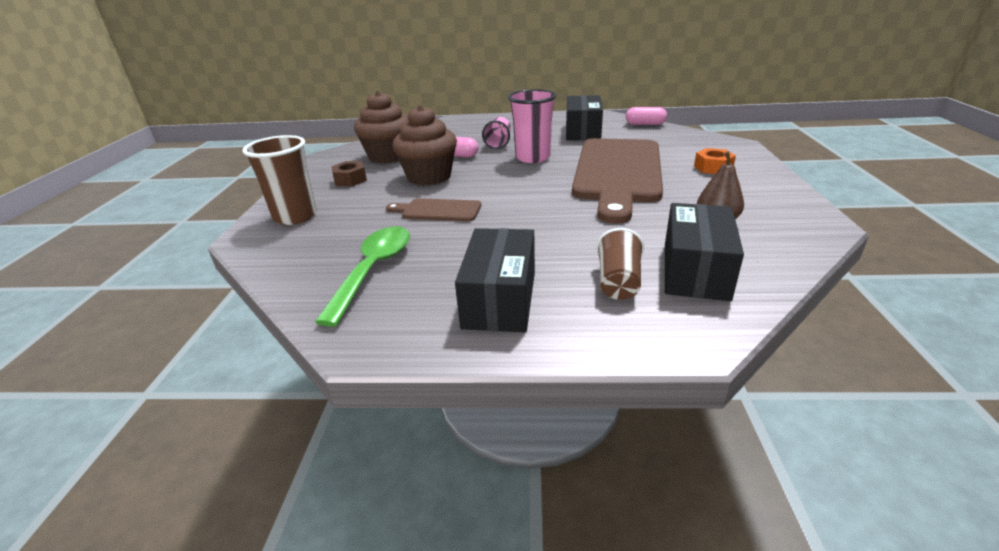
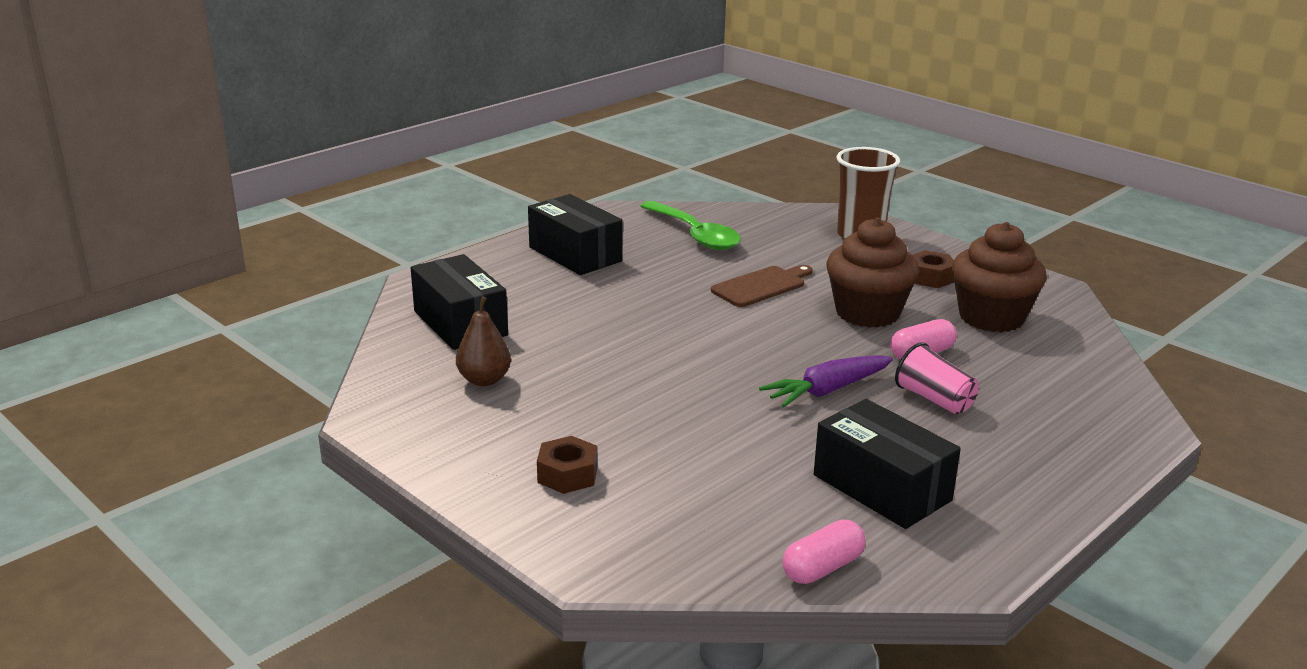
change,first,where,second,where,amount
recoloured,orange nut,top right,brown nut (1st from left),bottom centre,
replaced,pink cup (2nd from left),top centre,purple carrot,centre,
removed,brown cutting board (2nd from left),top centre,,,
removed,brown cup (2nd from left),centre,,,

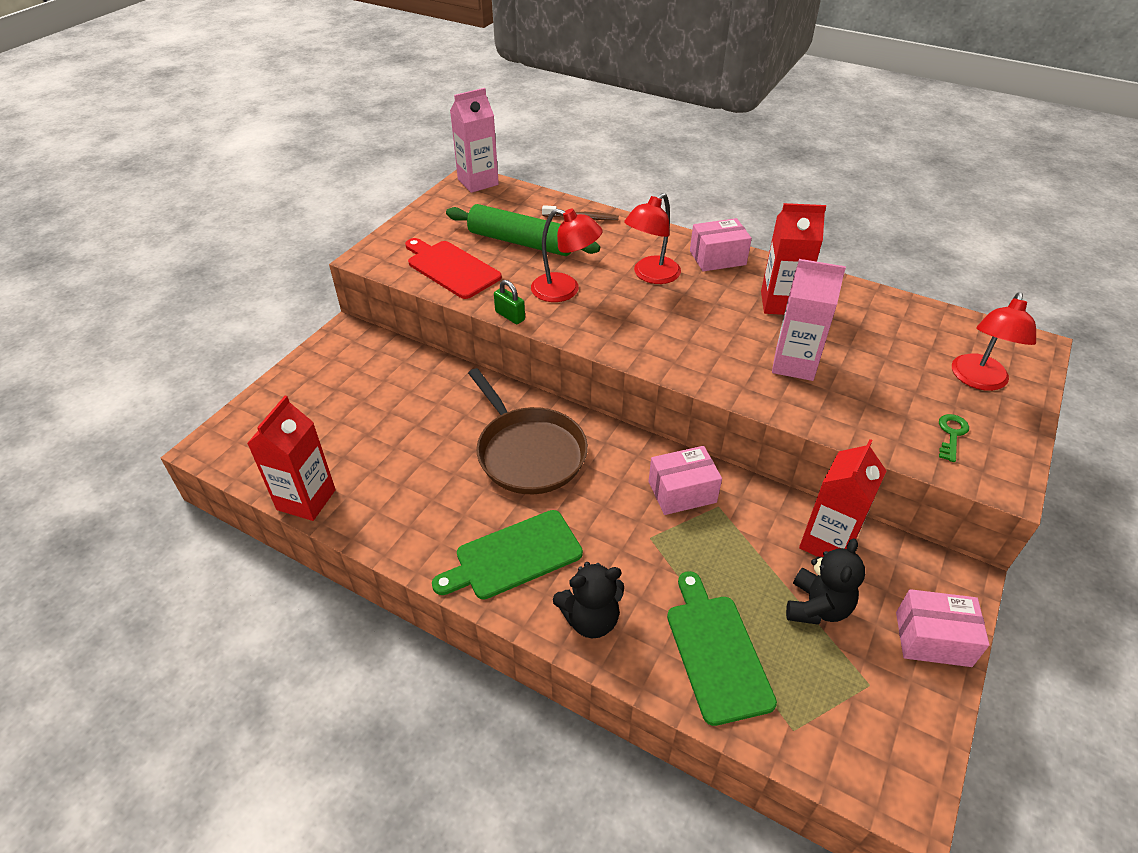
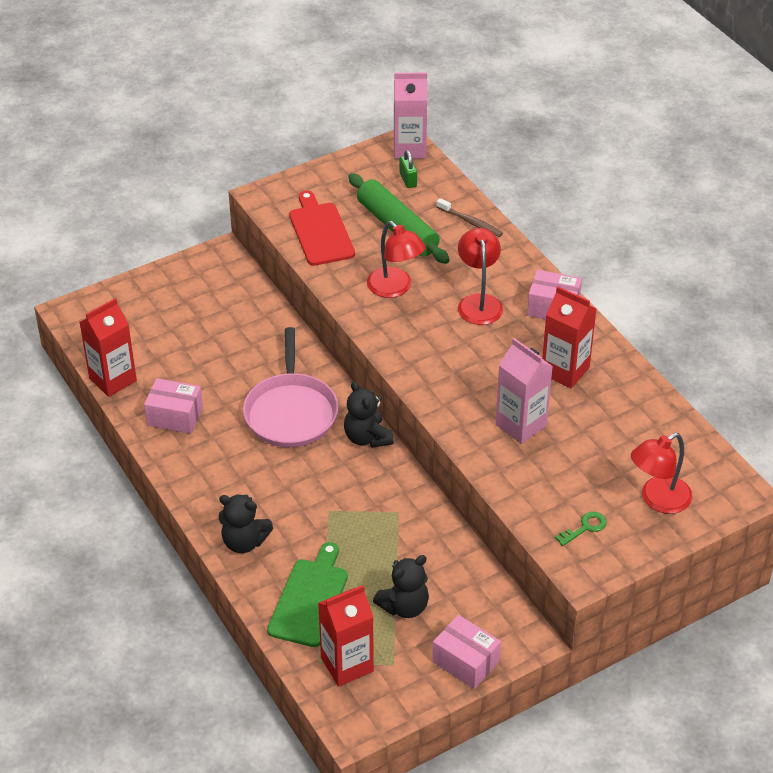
change,first,where,second,where,amount
moved,pink box (1st from left),centre,,middle left,
recoloured,brown pan,centre,pink pan,centre,
moved,red carton (3rd from left in the first image),middle right,red carton (2nd from left),bottom centre,
added,,,black teddy bear (2nd from left),centre,
moved,green padlock,centre,,top centre,
turned,red lamp (2nd from left),top centre,,centre,105 degrees clockwise
removed,green cutting board (1st from left),centre,,,

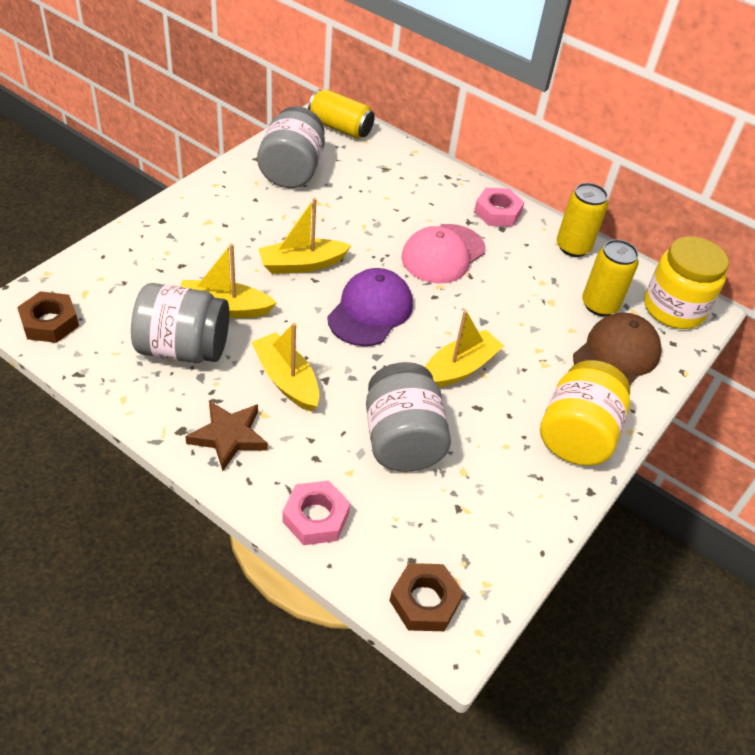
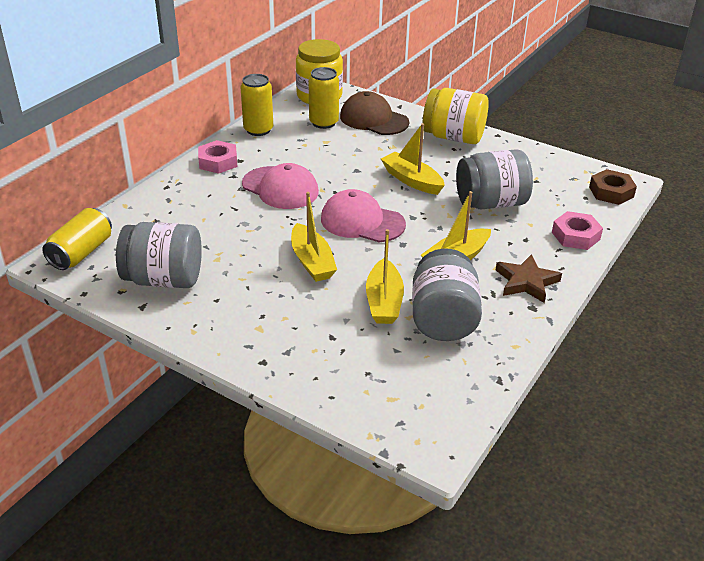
change,first,where,second,where,amount
recoloured,purple cap,centre,pink cap (2nd from left),centre,
removed,brown nut (1st from left),middle left,,,

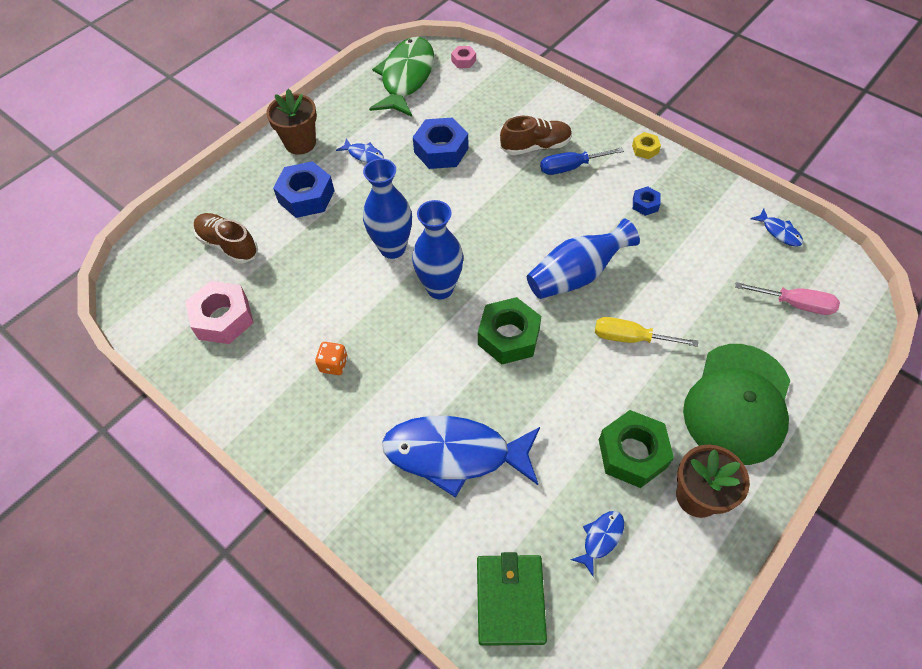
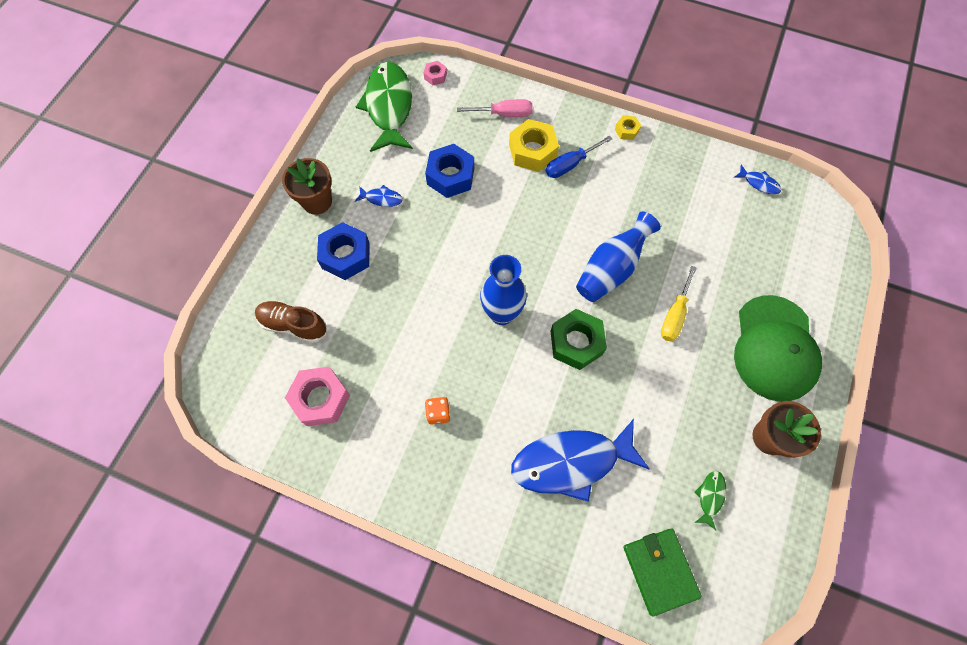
change,first,where,second,where,amount
moved,pink screwdriver,middle right,,top centre,
replaced,brown shoe (2nd from left),top centre,yellow nut (1st from left),top centre,
turned,yellow screwdriver,middle right,,middle right,60 degrees counterclockwise
recoloured,blue fish (3rd from left),bottom centre,green fish (2nd from left),bottom right,
removed,blue vase (1st from left),top centre,,,
removed,green nut (2nd from left),bottom right,,,
removed,blue nut (3rd from left),top right,,,

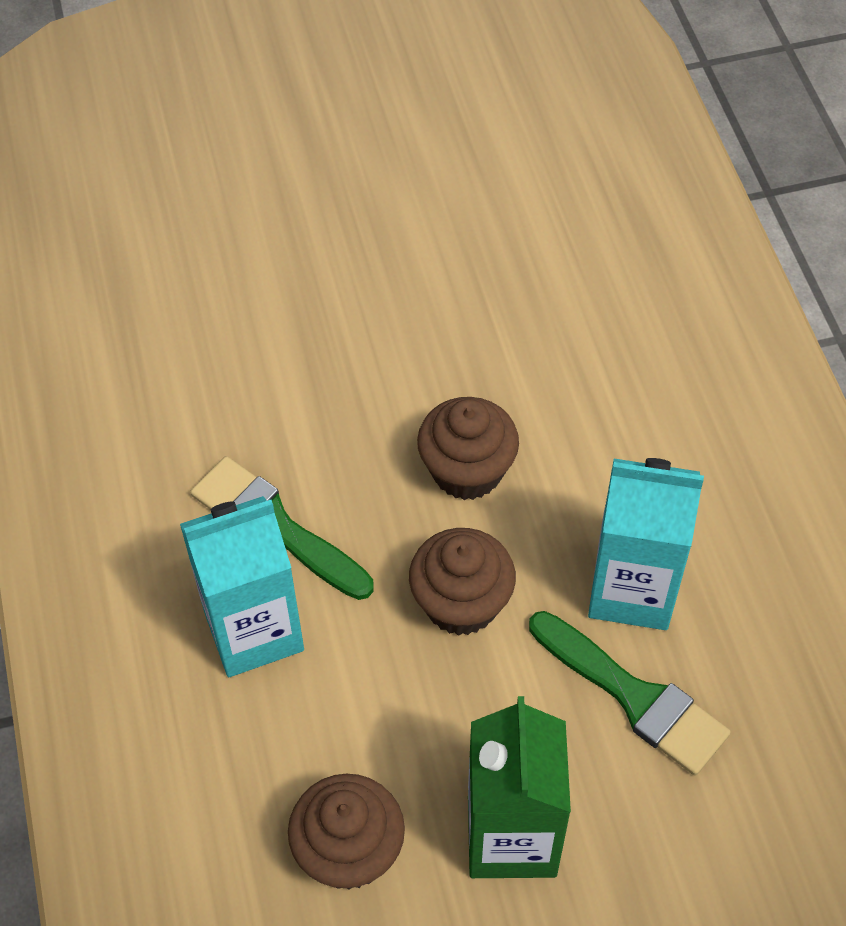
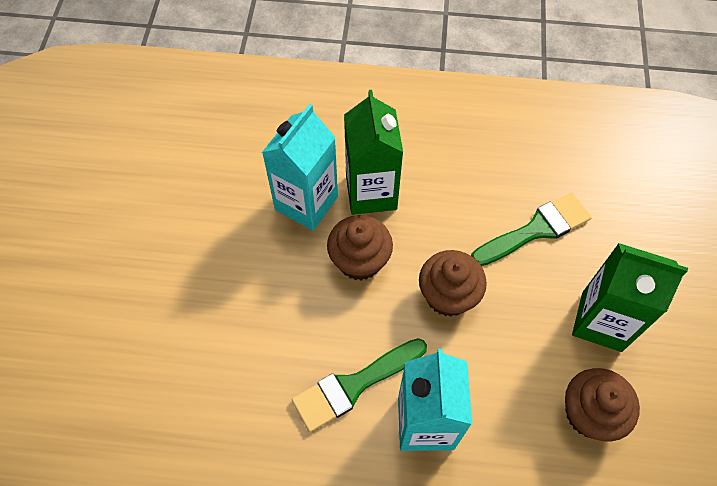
change,first,where,second,where,amount
moved,turquoise carton (2nd from left in the first image),middle right,turquoise carton (1st from left),centre,
added,,,green carton (1st from left),top centre,

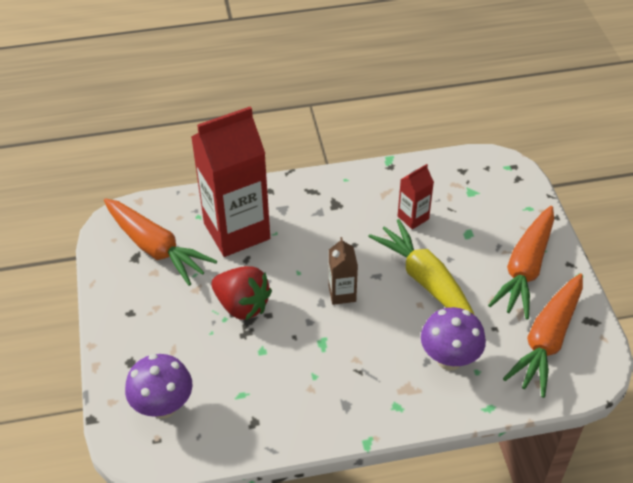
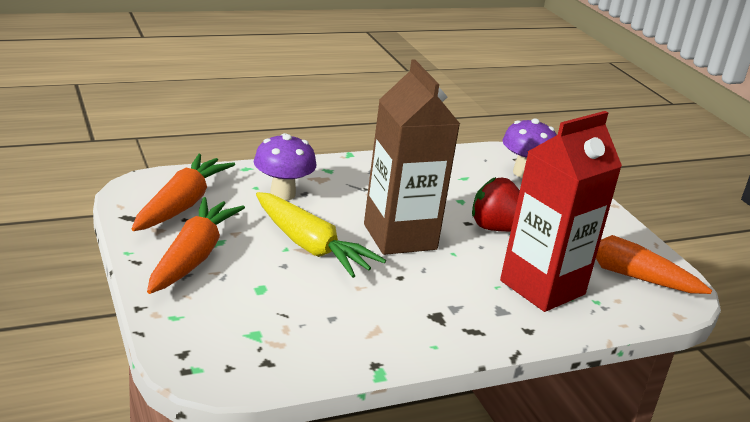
change,first,where,second,where,amount
resized,brown carton,centre,,centre,x2.22
removed,red carton (2nd from left),centre,,,

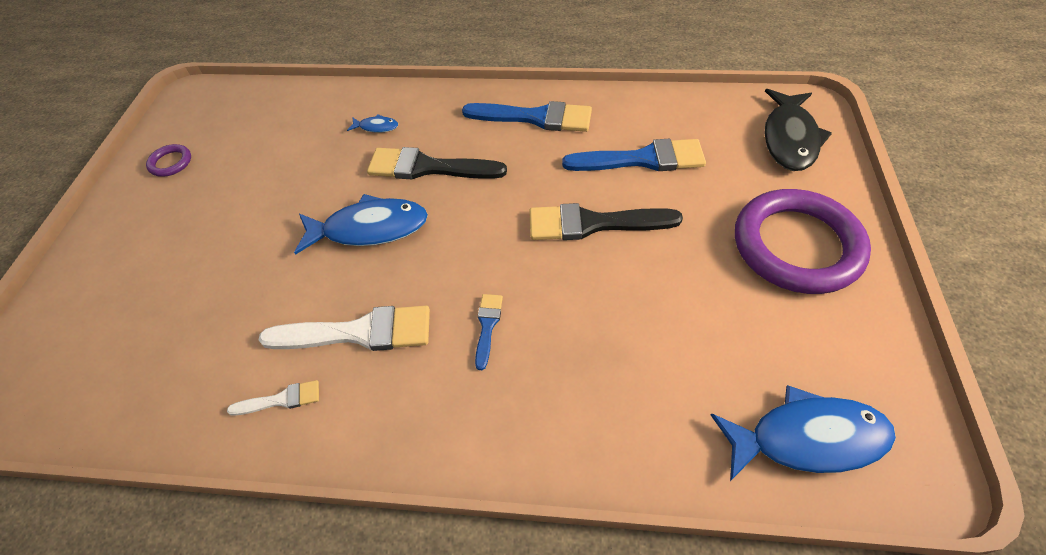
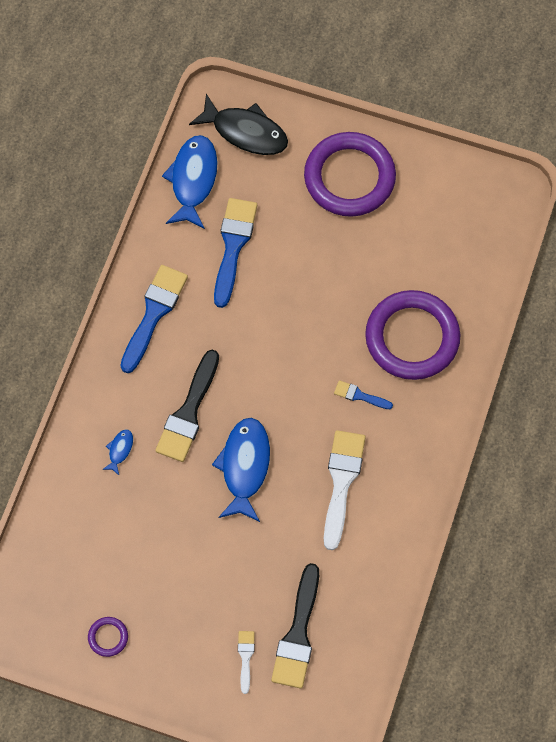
change,first,where,second,where,amount
moved,blue fish (3rd from left in the first image),bottom right,blue fish (2nd from left),top centre,
moved,white brush (1st from left),bottom left,,bottom centre,
moved,black brush (2nd from left),centre,,bottom centre,
added,,,purple ring (3rd from left),middle right,

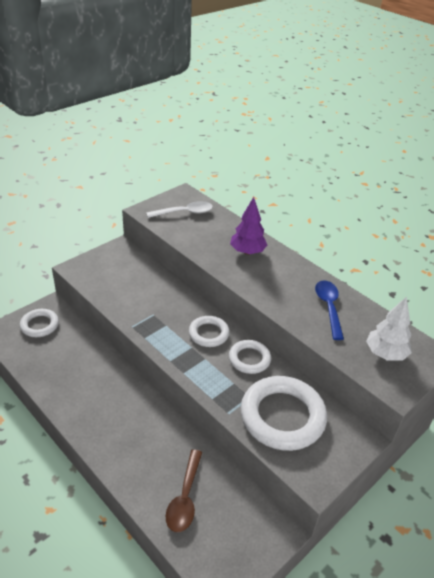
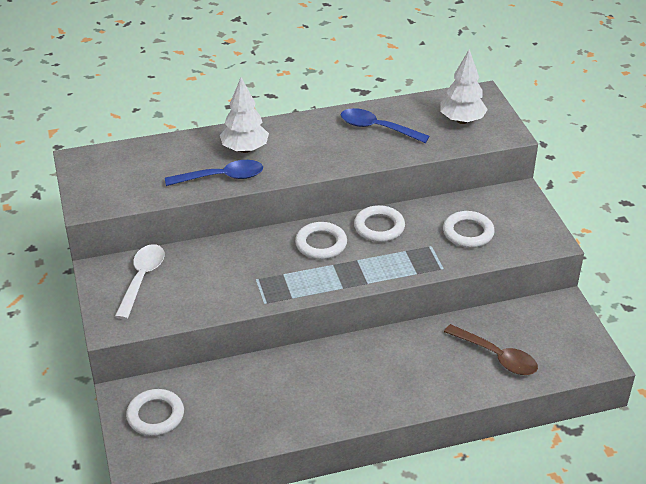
change,first,where,second,where,amount
moved,white spoon,centre,,middle left,
added,,,blue spoon (1st from left),middle left,
recoloured,purple tree,centre,white tree (1st from left),top centre,
resized,white ring (4th from left),bottom centre,,middle right,x0.54

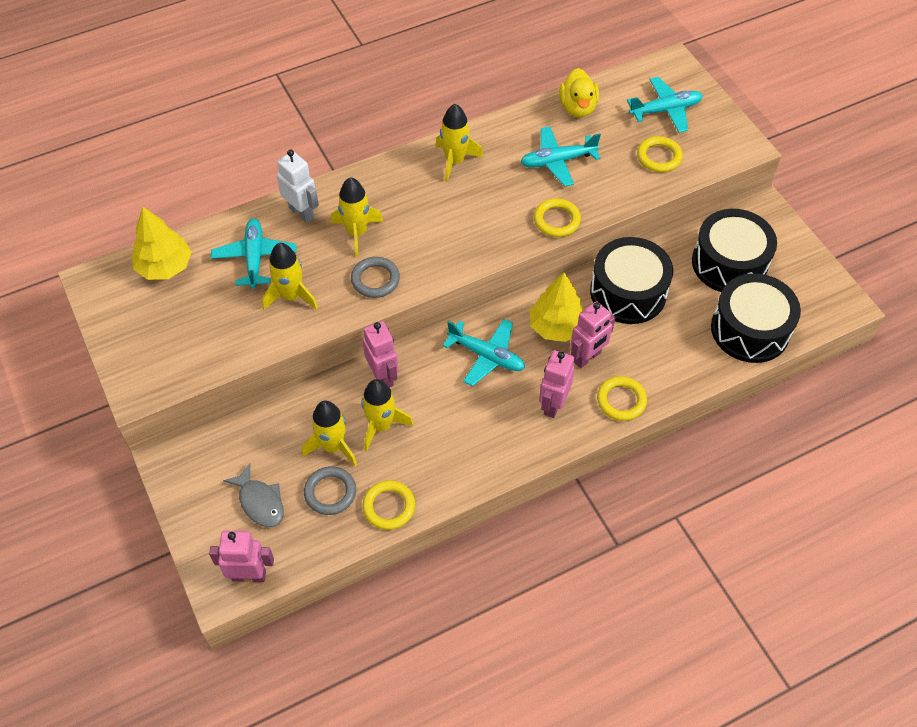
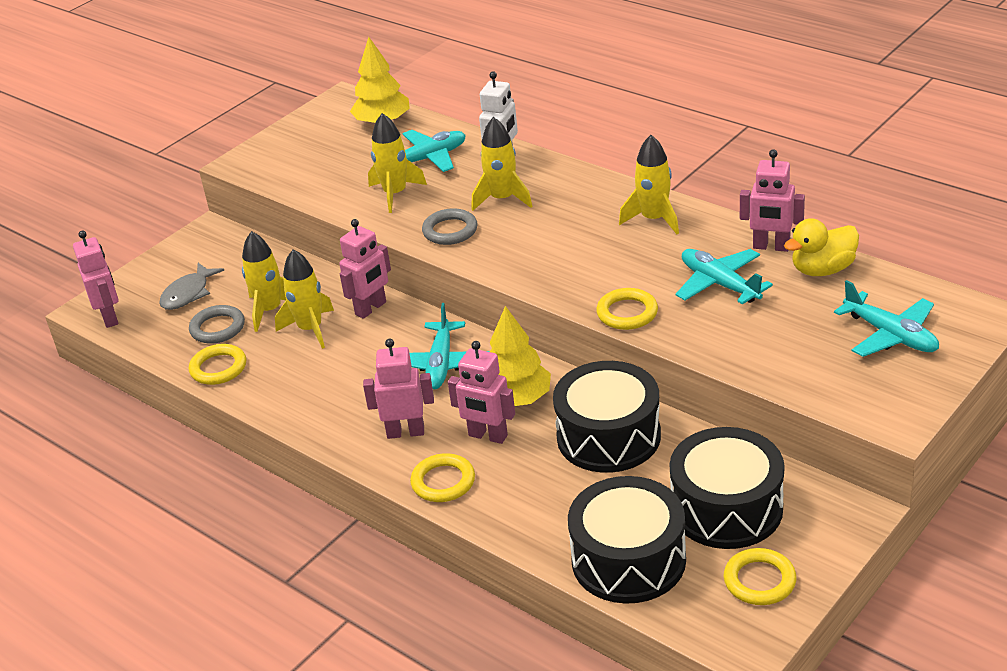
change,first,where,second,where,amount
moved,yellow ring (4th from left),top right,,bottom right,
added,,,pink robot (5th from left),top right,

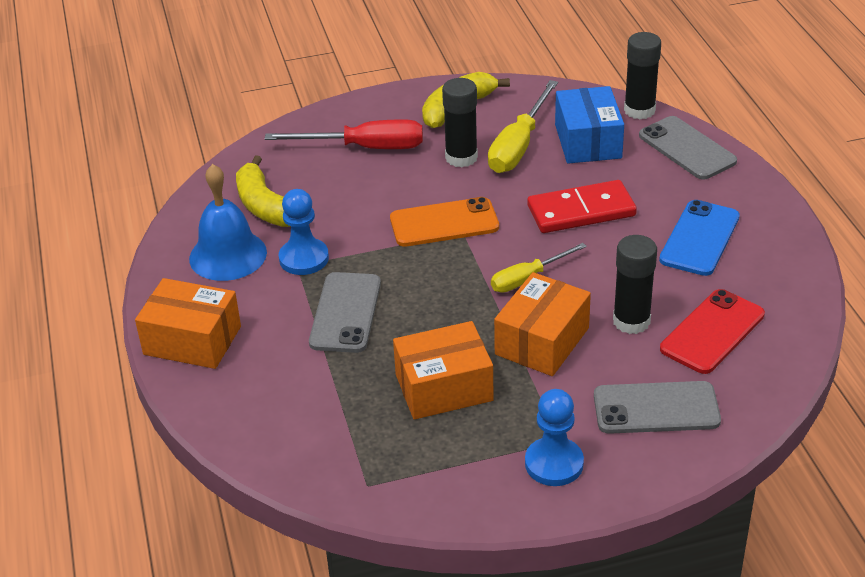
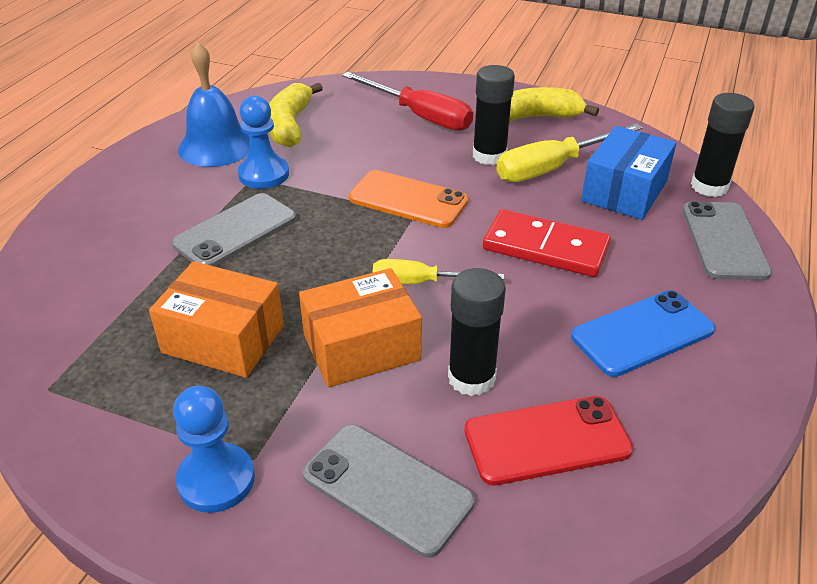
change,first,where,second,where,amount
removed,orange box (1st from left),middle left,,,

